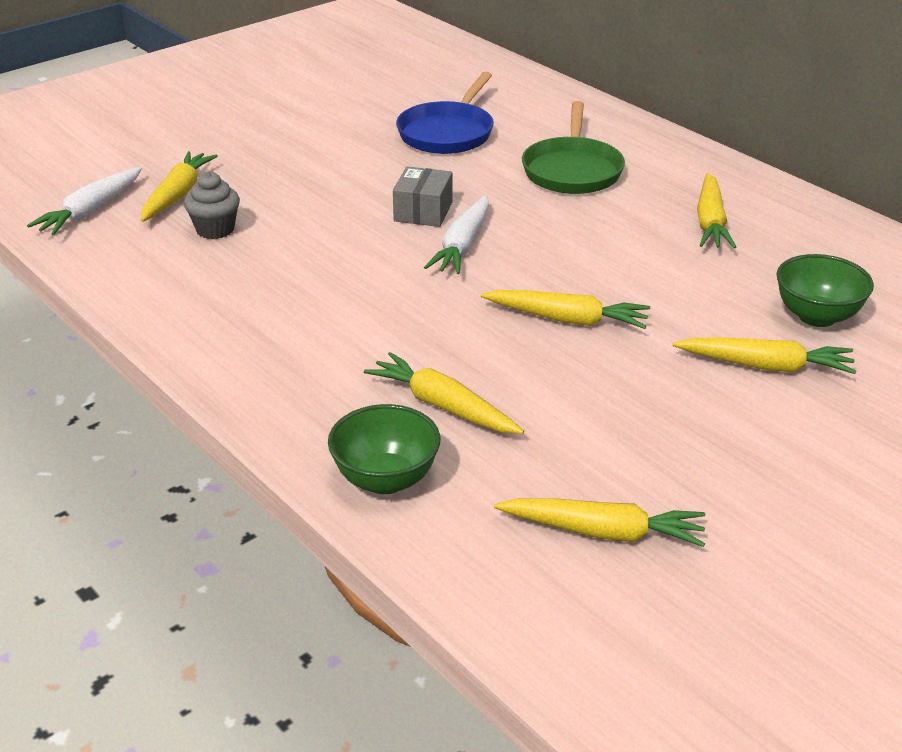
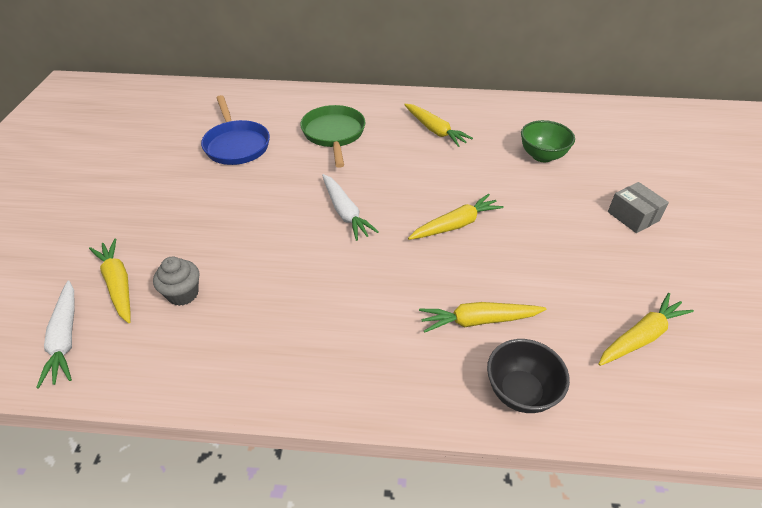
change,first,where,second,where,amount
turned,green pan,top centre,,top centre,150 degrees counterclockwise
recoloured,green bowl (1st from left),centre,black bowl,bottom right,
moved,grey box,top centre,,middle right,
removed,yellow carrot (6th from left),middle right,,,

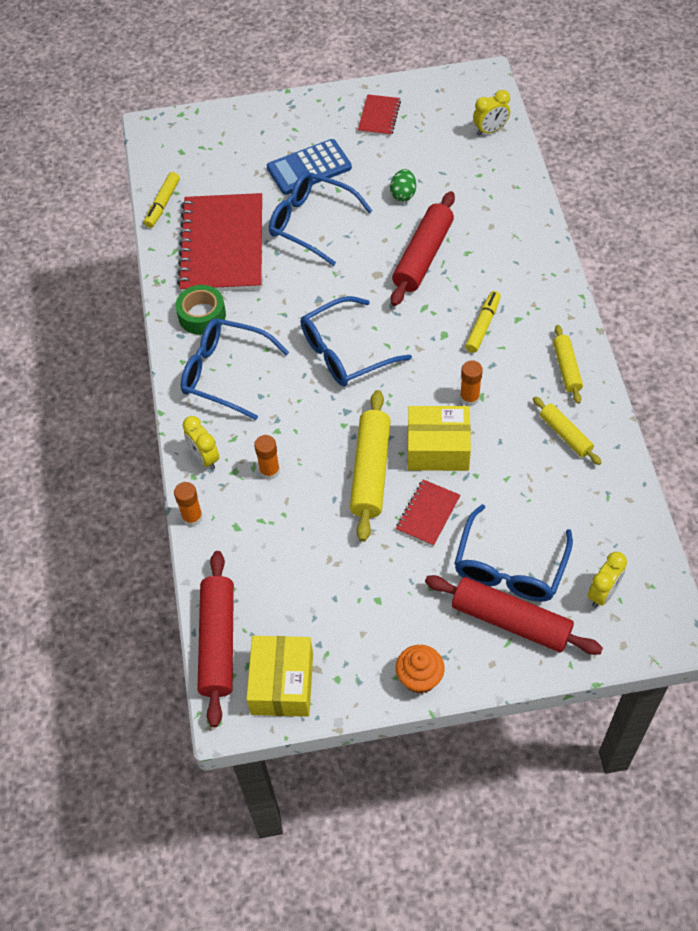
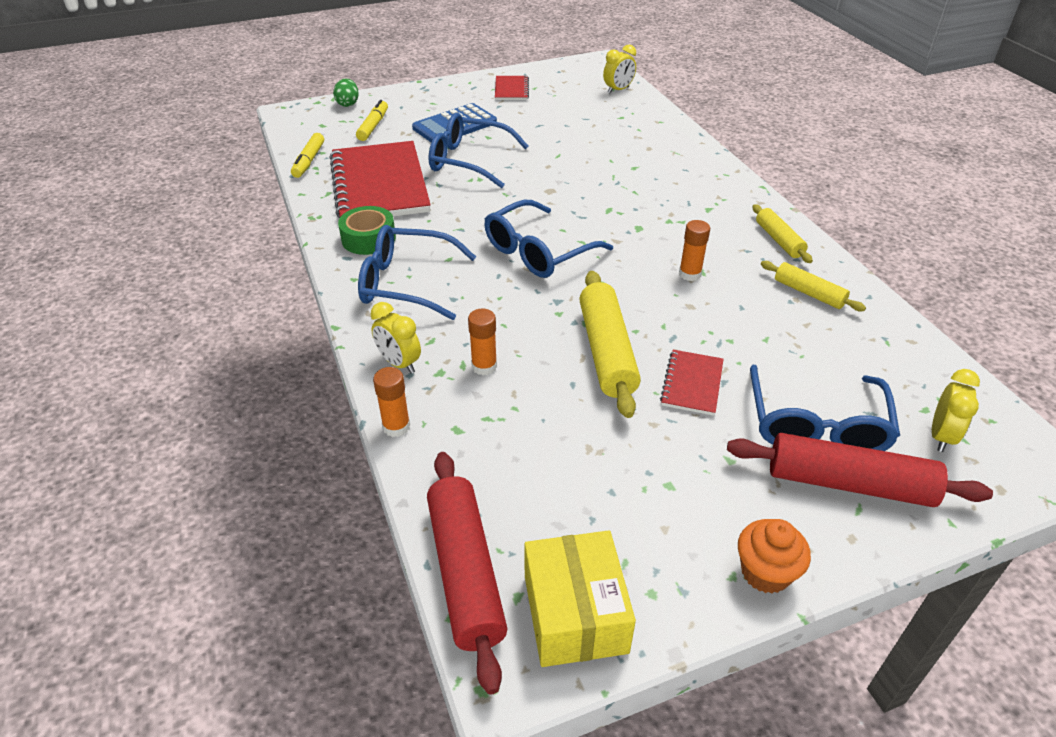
change,first,where,second,where,amount
moved,green egg,top centre,,top left,
moved,yellow marker (2nd from left),middle right,,top centre,
removed,red rolling pin (2nd from left),top centre,,,
removed,yellow box (2nd from left),centre,,,

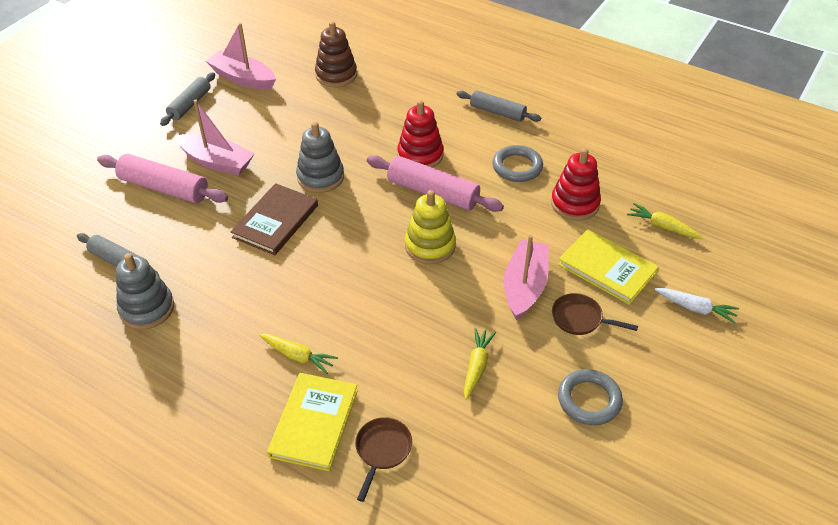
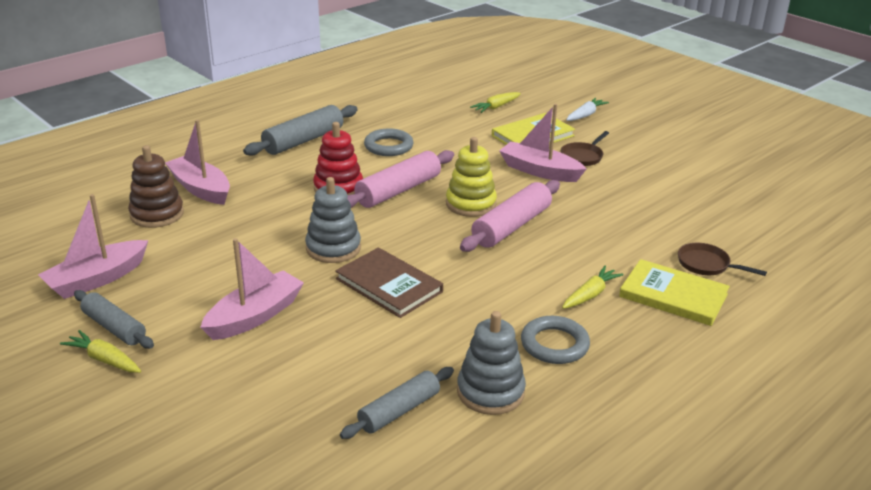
change,first,where,second,where,amount
moved,yellow carrot (2nd from left in the first image),bottom centre,yellow carrot (1st from left),bottom left,
added,,,pink boat (2nd from left),top left,
resized,grey rolling pin (3rd from left in the first image),top centre,grey rolling pin (2nd from left),top centre,x1.51
moved,pink rolling pin (1st from left in the first image),middle left,pink rolling pin (2nd from left),centre,
moved,grey ring (2nd from left),bottom right,,bottom centre,
removed,red stacking toy (2nd from left),middle right,,,

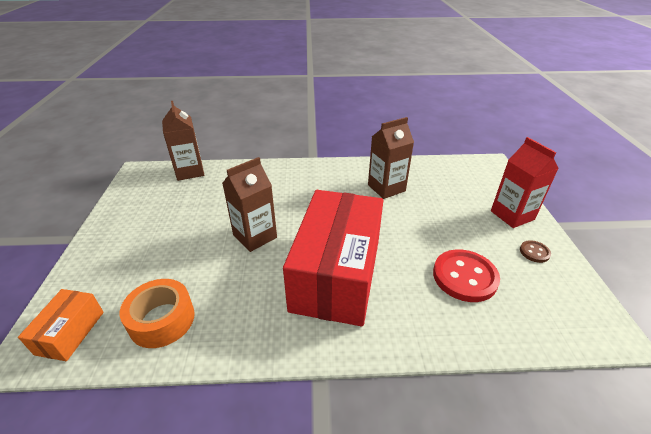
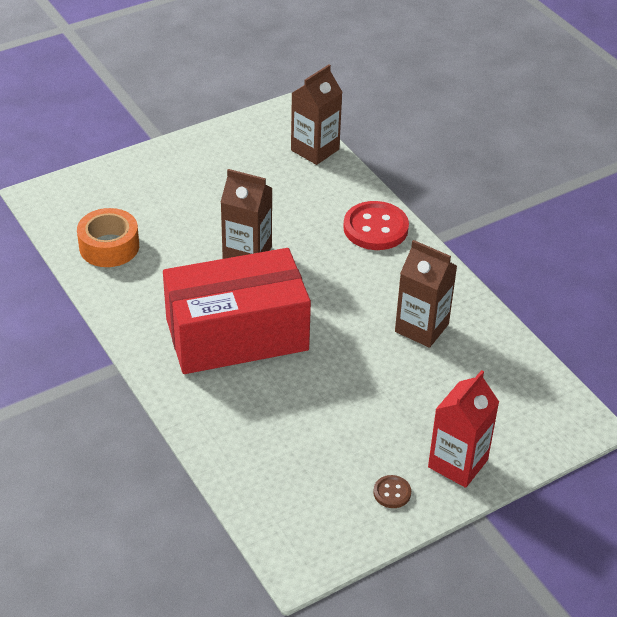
change,first,where,second,where,amount
moved,red button,middle right,,centre,
removed,orange box,bottom left,,,

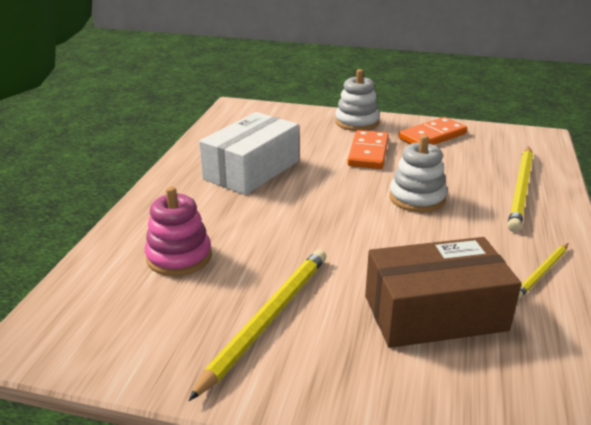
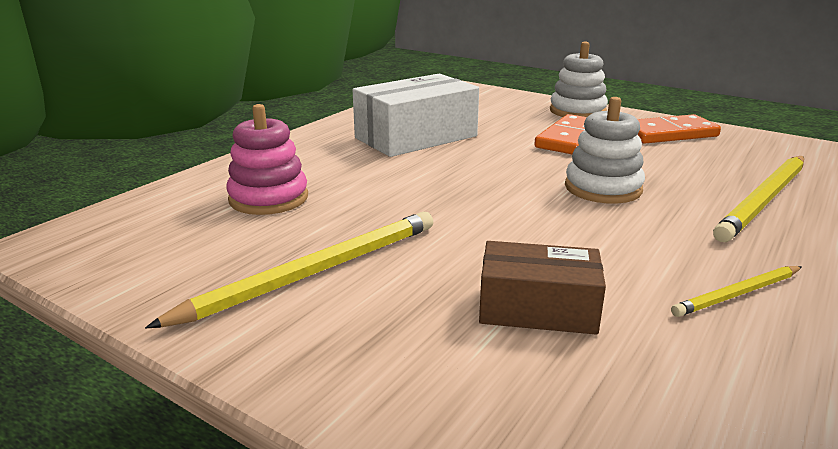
change,first,where,second,where,amount
resized,brown box,bottom right,,centre,x0.63

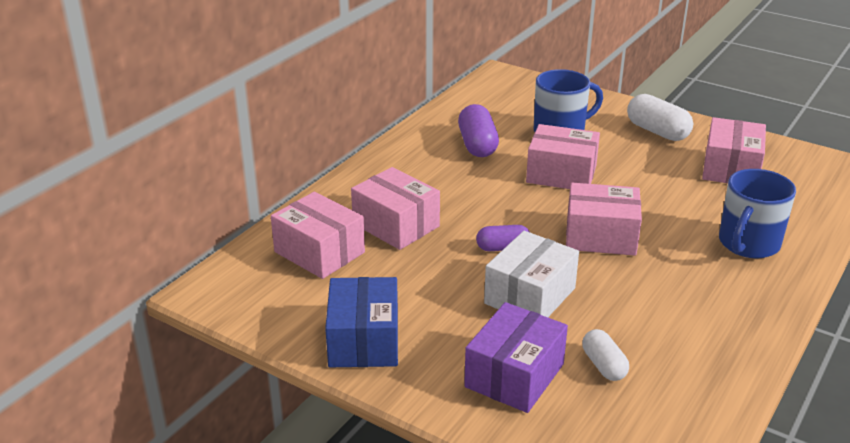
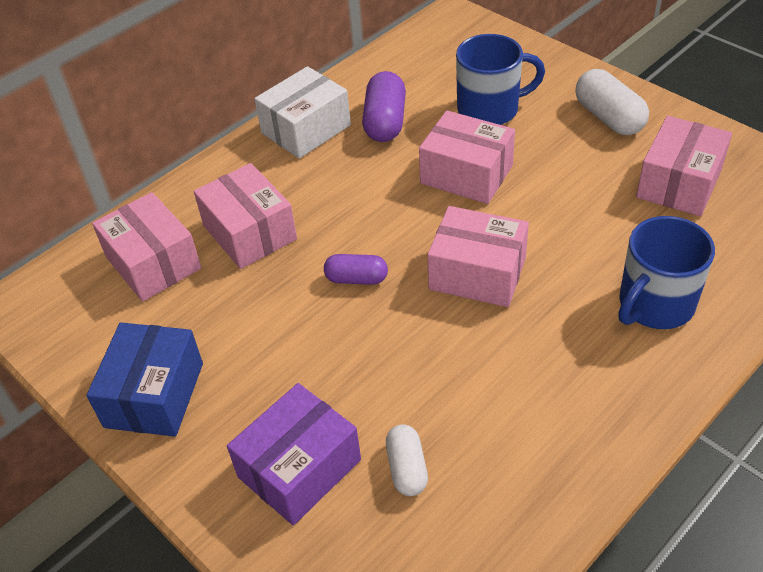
change,first,where,second,where,amount
moved,white box,centre,,top centre,

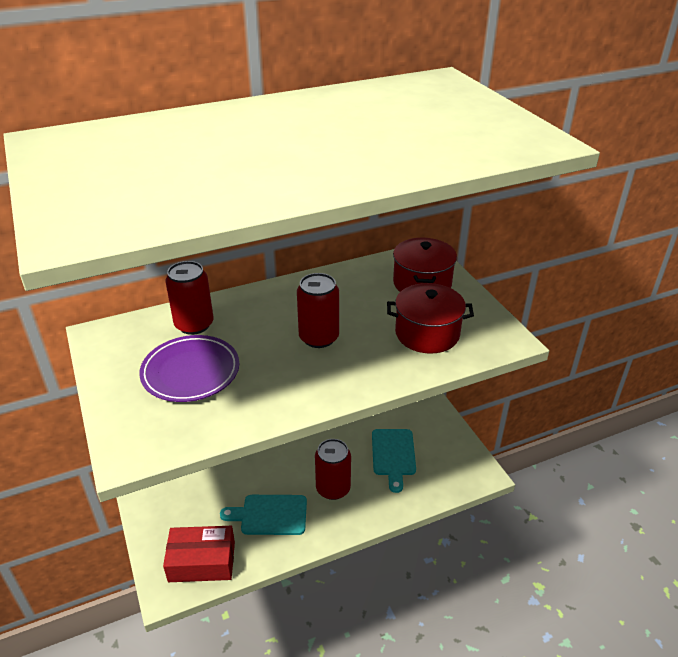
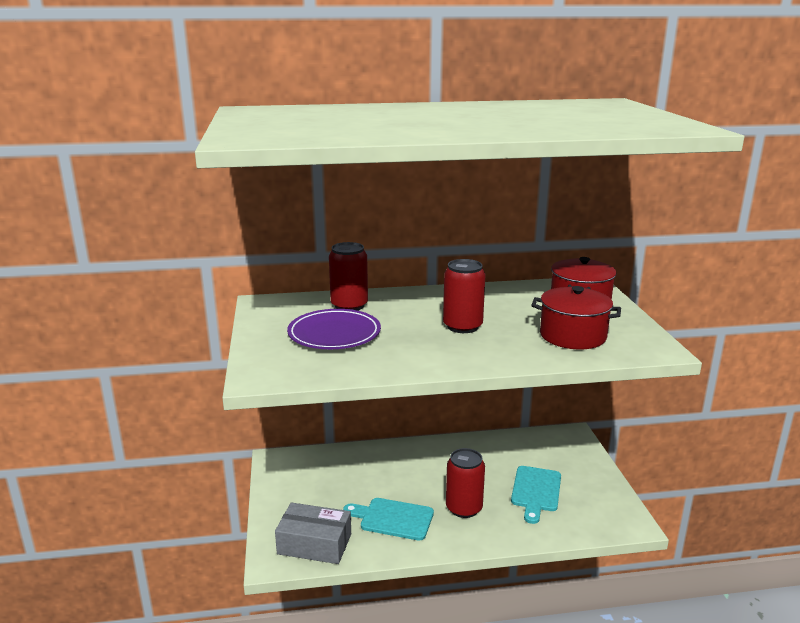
change,first,where,second,where,amount
recoloured,red box,bottom left,grey box,bottom centre,

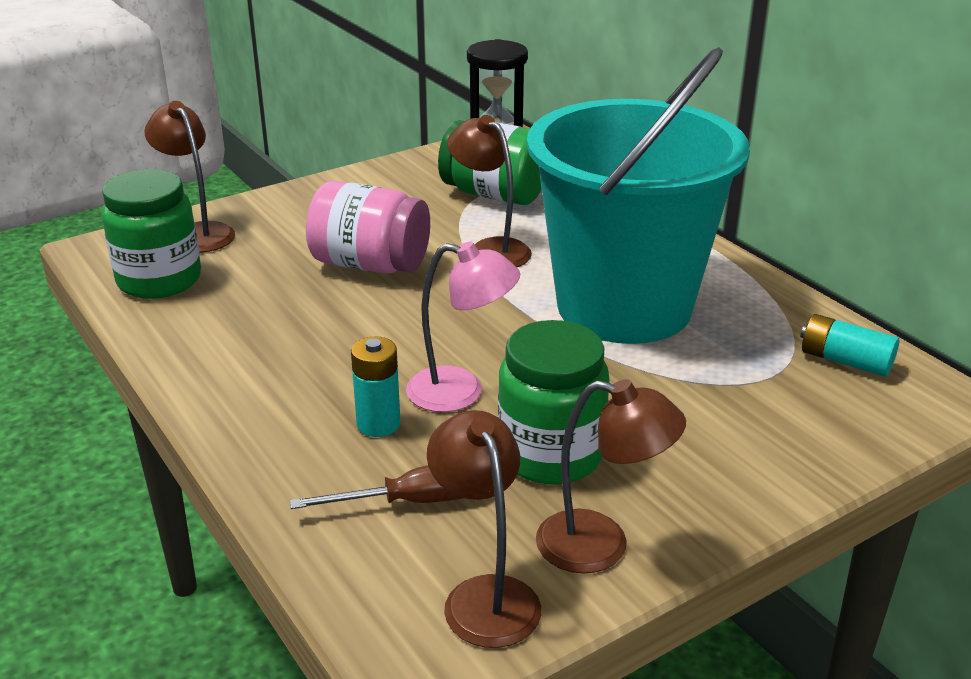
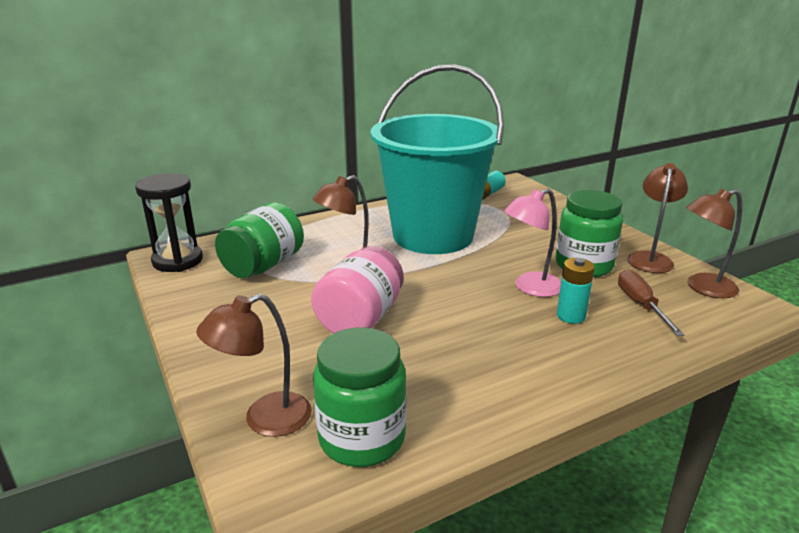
change,first,where,second,where,amount
turned,pink lamp,centre,,centre,135 degrees counterclockwise

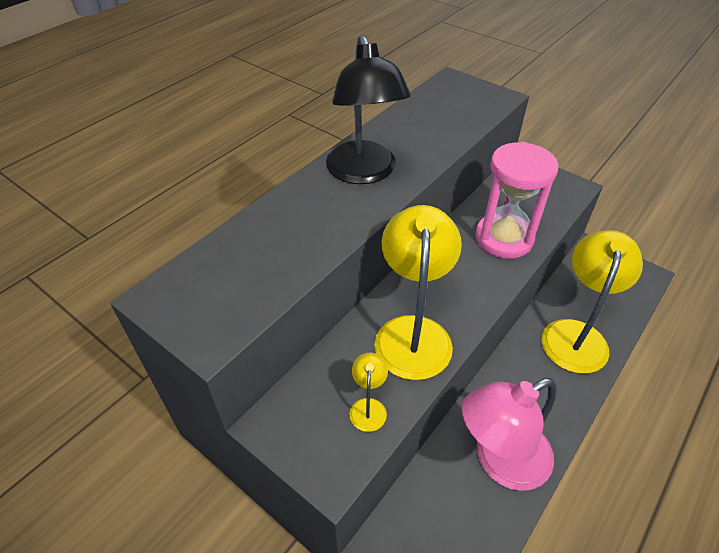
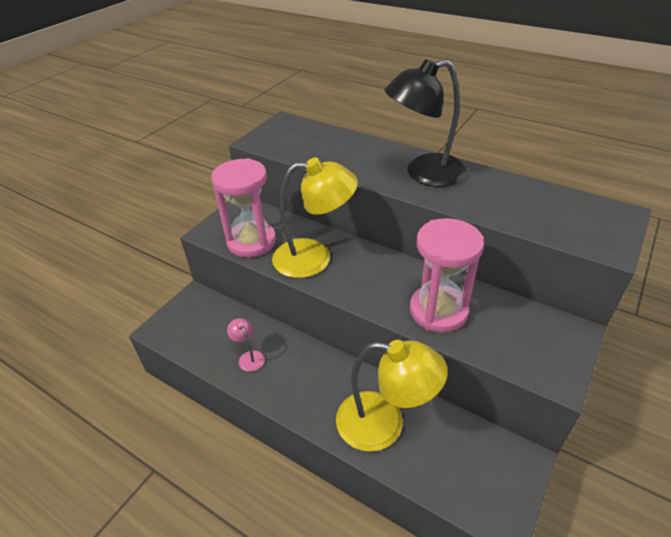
change,first,where,second,where,amount
replaced,yellow lamp (1st from left),bottom centre,pink hourglass (1st from left),centre,
resized,pink lamp,bottom right,,centre,x0.43

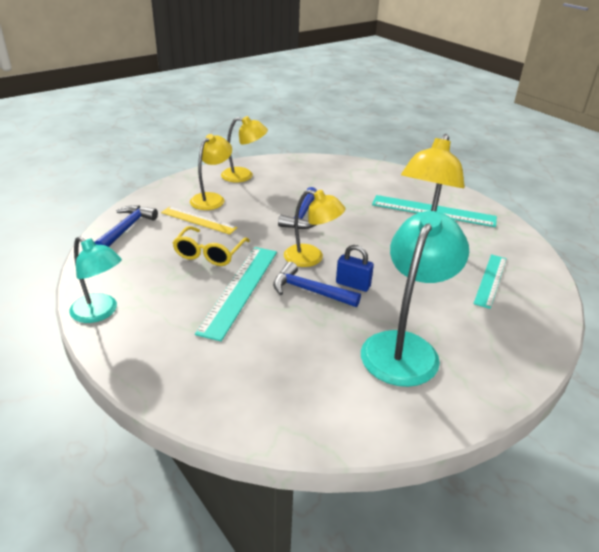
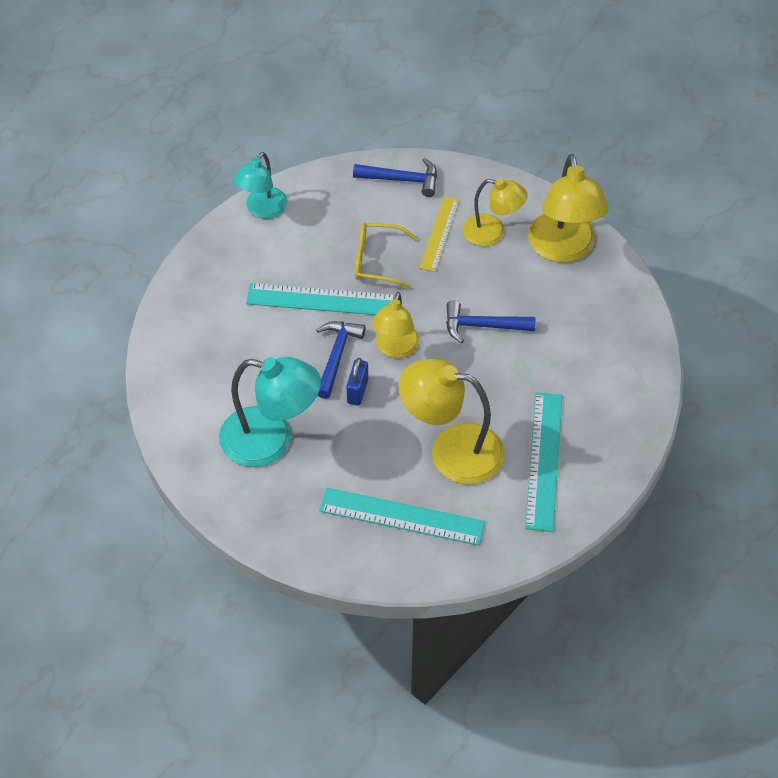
change,first,where,second,where,amount
resized,turquoise ruler (3rd from left in the first image),middle right,turquoise ruler (2nd from left),centre,x1.55
resized,yellow lamp (2nd from left in the first image),top centre,yellow lamp (4th from left),top right,x1.60

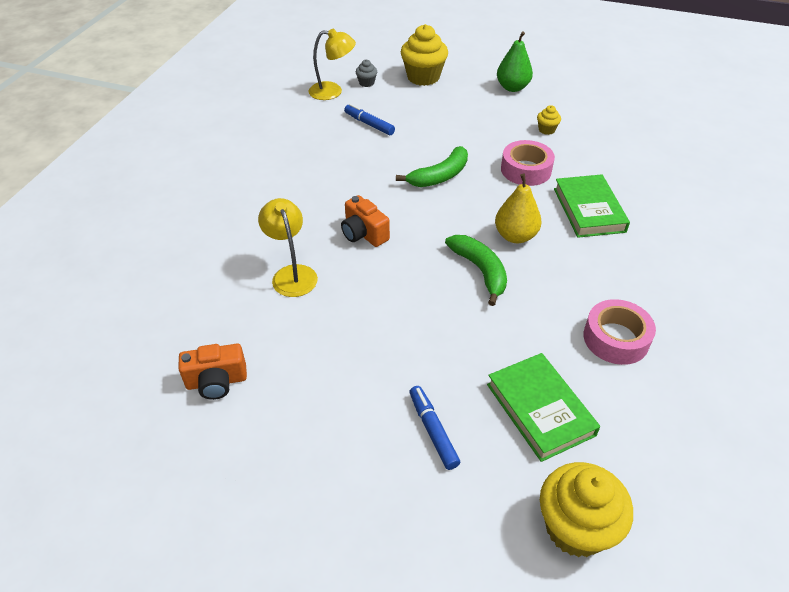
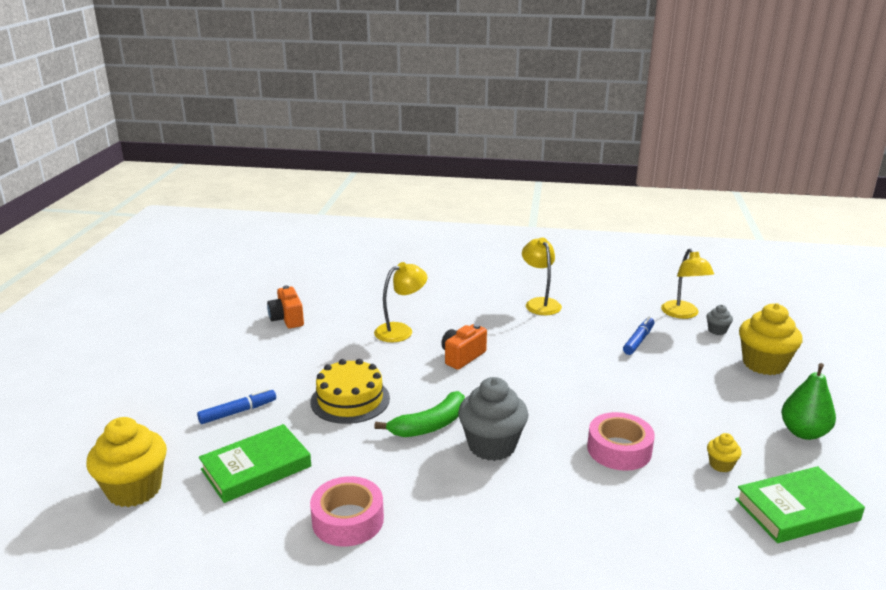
change,first,where,second,where,amount
added,,,yellow cake,centre,
replaced,yellow pear,centre,grey cupcake (1st from left),bottom centre,
added,,,yellow lamp (2nd from left),centre,
moved,green book (2nd from left),middle right,,bottom right,
removed,green banana (1st from left),top centre,,,

